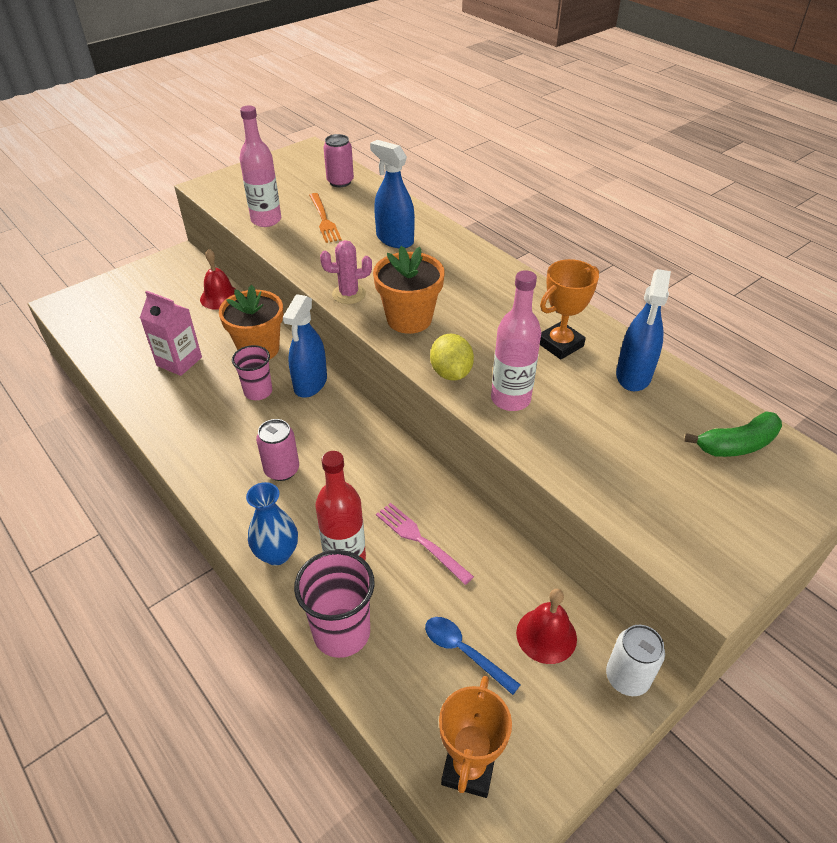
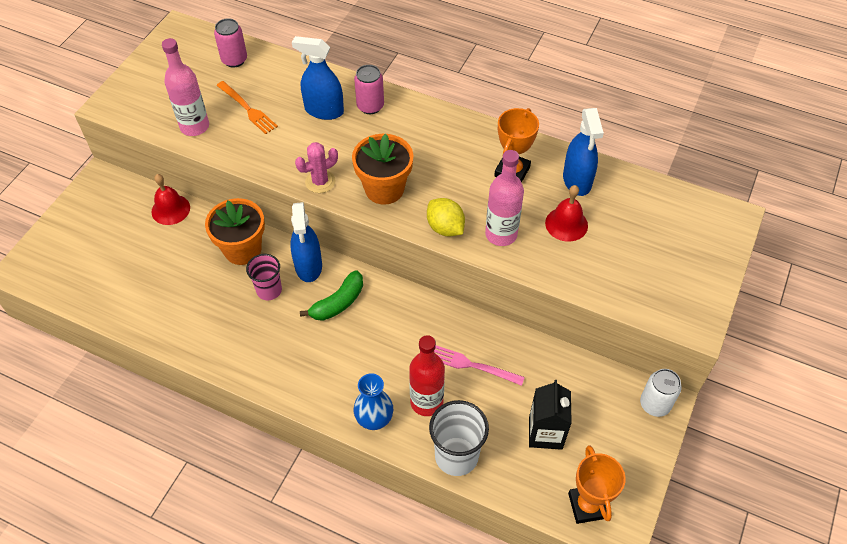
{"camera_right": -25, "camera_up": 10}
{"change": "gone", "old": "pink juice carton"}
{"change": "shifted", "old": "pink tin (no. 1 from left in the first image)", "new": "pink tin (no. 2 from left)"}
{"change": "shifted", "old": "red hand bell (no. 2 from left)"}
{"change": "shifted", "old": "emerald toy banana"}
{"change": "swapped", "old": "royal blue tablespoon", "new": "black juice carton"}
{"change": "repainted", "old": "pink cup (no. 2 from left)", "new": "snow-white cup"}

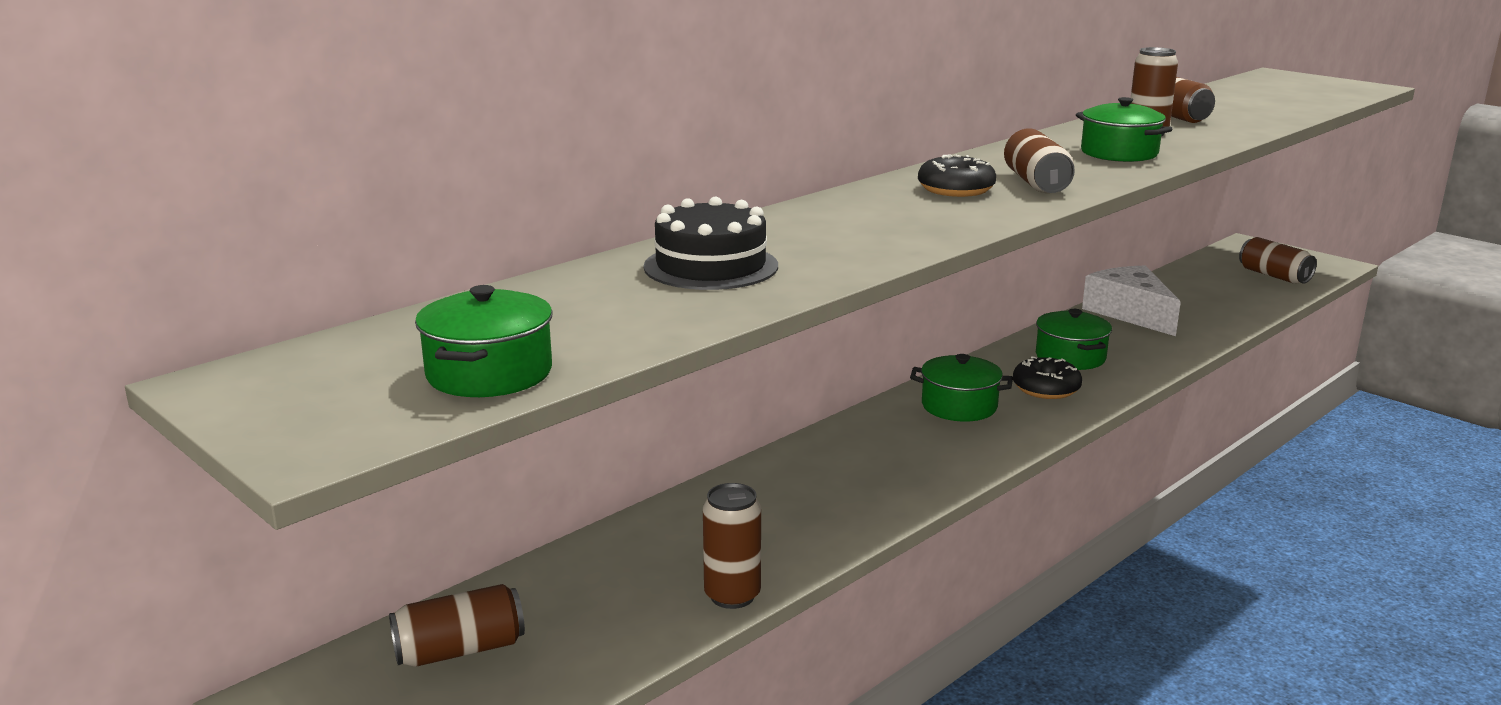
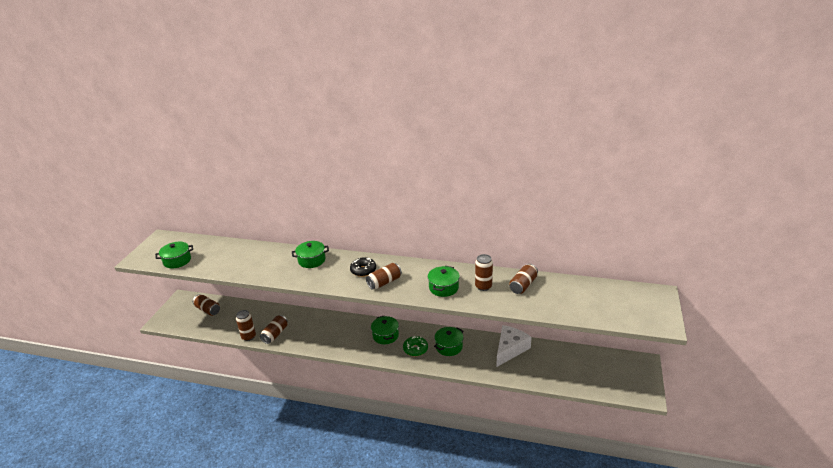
{"camera_right": 60, "camera_up": 10}
{"change": "gone", "old": "black gateau"}
{"change": "new", "new": "emerald pot (no. 2 from left)"}
{"change": "shifted", "old": "brown tin (no. 6 from left in the first image)", "new": "brown tin (no. 3 from left)"}
{"change": "repainted", "old": "black glazed donut (no. 2 from left)", "new": "emerald glazed donut"}

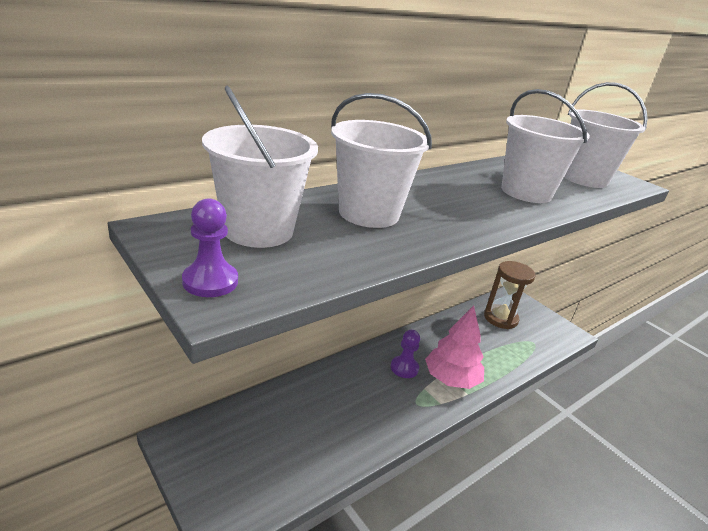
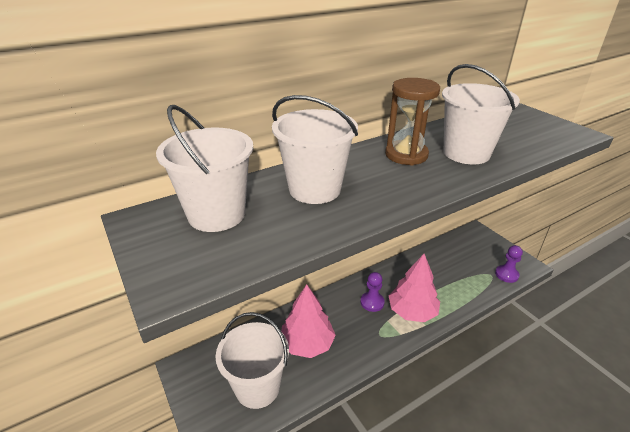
{"camera_right": 10, "camera_up": 5}
{"change": "new", "new": "pink tree (no. 1 from left)"}
{"change": "shifted", "old": "violet game pawn (no. 1 from left in the first image)", "new": "violet game pawn (no. 2 from left)"}
{"change": "shifted", "old": "brown sandglass"}
{"change": "shifted", "old": "snow-white bucket (no. 4 from left in the first image)", "new": "snow-white bucket (no. 2 from left)"}

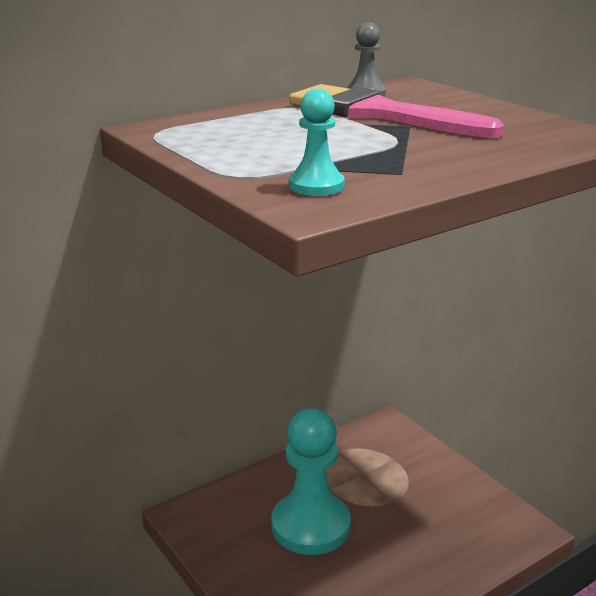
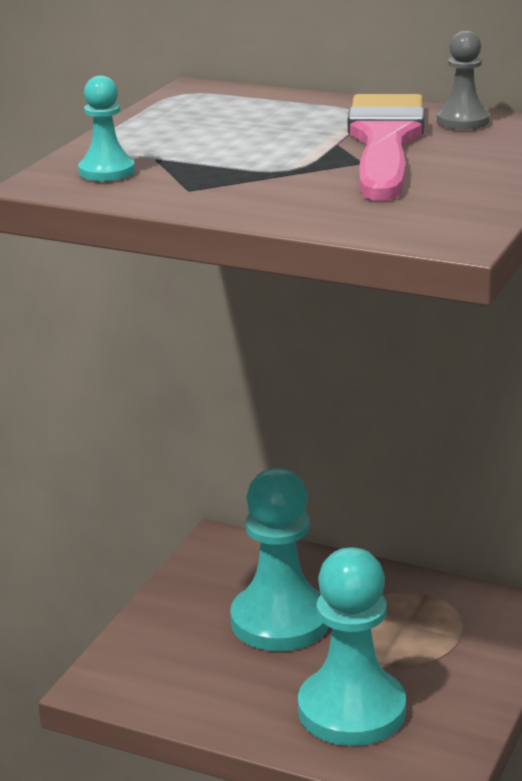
{"camera_right": 60, "camera_up": 0}
{"change": "new", "new": "teal game pawn (no. 3 from left)"}

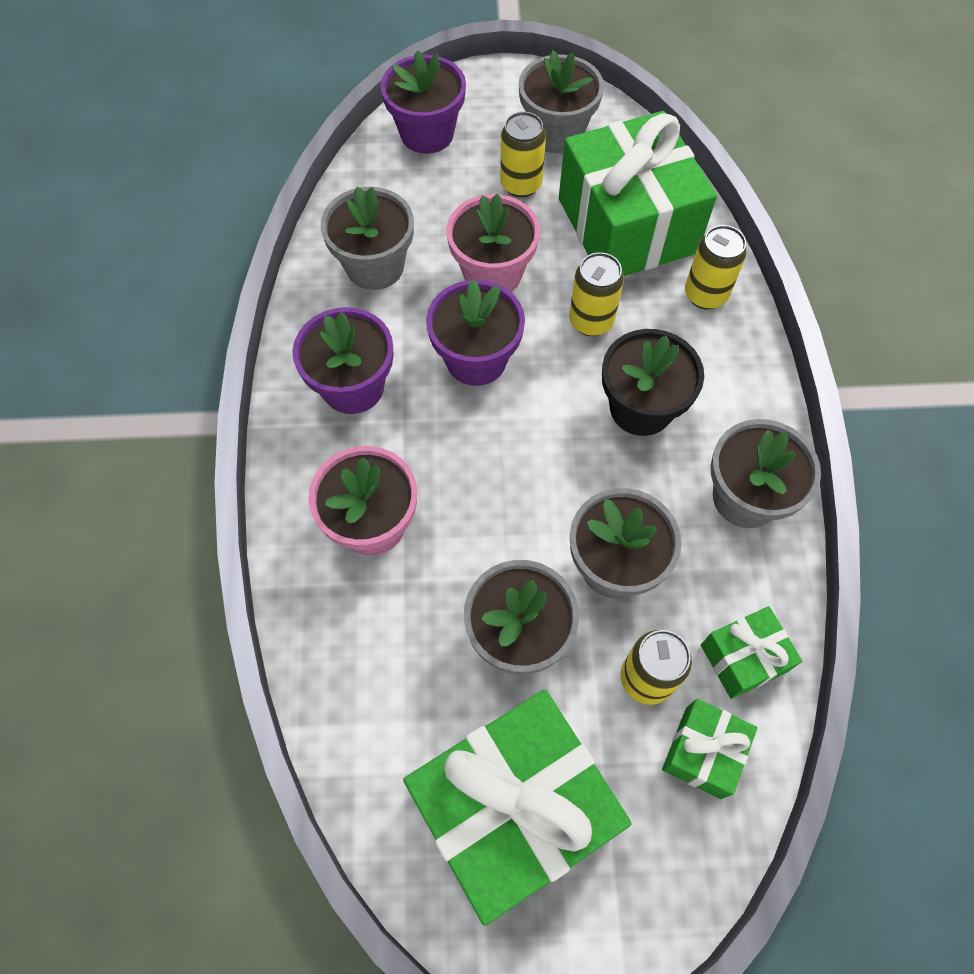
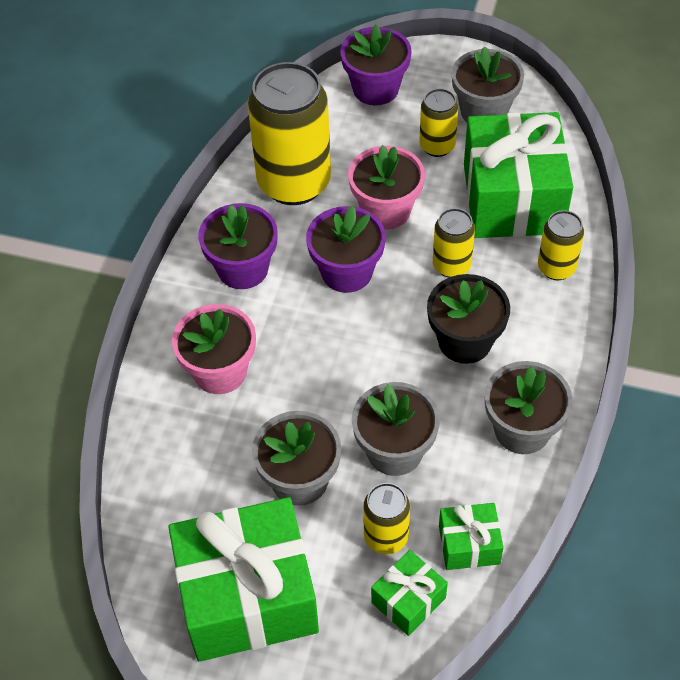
{"camera_right": 20, "camera_up": -10}
{"change": "swapped", "old": "gray potted plant (no. 1 from left)", "new": "golden tin (no. 1 from left)"}

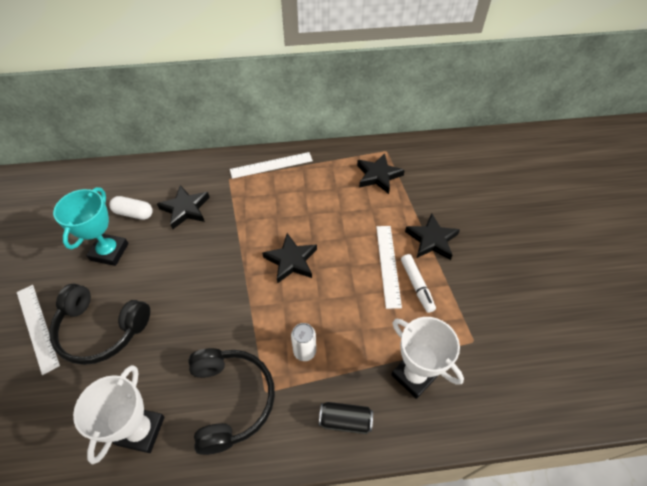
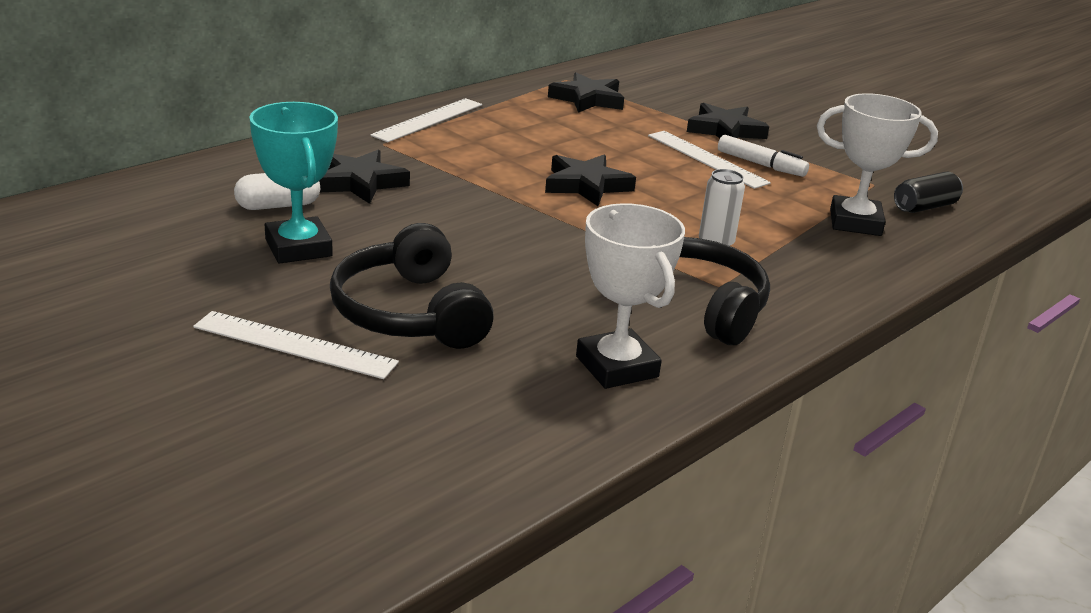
{"camera_right": -40, "camera_up": -25}
{"change": "shifted", "old": "black tin"}
{"change": "rotated", "old": "black over-ear headphones (no. 1 from left)", "degrees": 90}

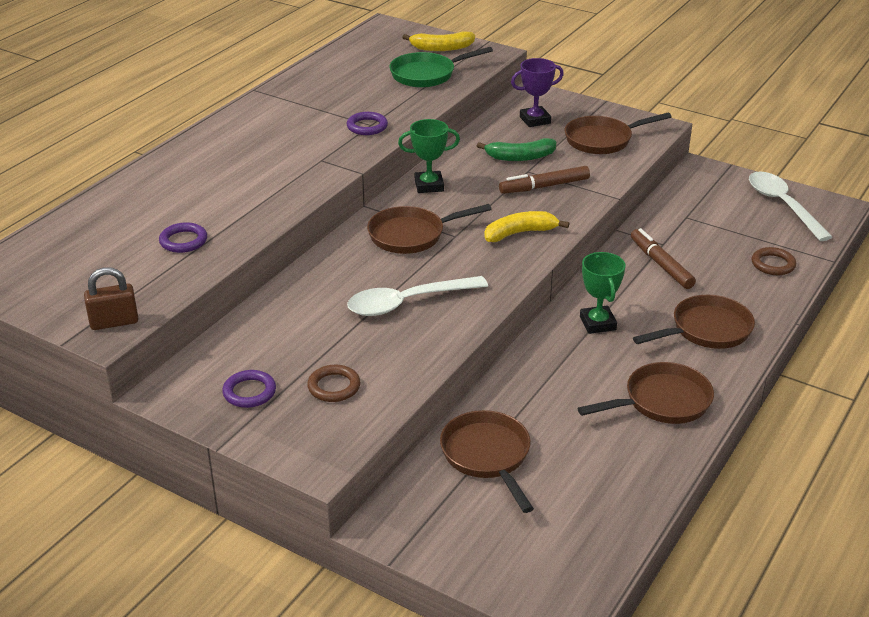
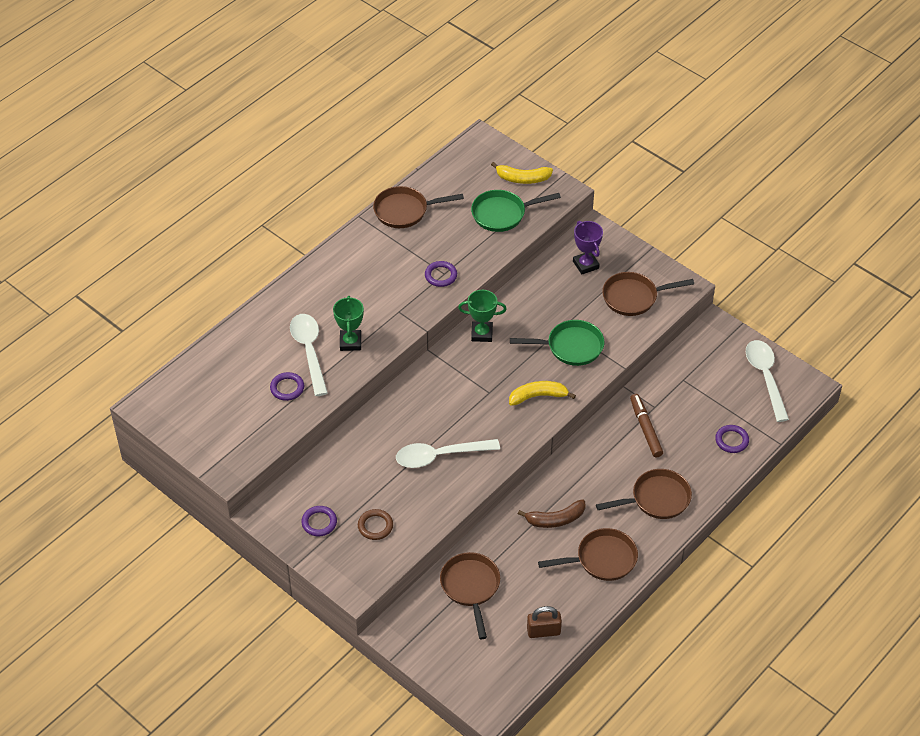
{"camera_right": 10, "camera_up": 15}
{"change": "gone", "old": "emerald toy banana"}
{"change": "new", "new": "snow-white tablespoon (no. 1 from left)"}
{"change": "new", "new": "brown toy banana"}
{"change": "shifted", "old": "brown padlock"}
{"change": "shifted", "old": "brown frying pan (no. 1 from left)"}
{"change": "shifted", "old": "emerald prize cup (no. 2 from left in the first image)", "new": "emerald prize cup (no. 1 from left)"}
{"change": "swapped", "old": "brown marker (no. 1 from left)", "new": "emerald frying pan (no. 2 from left)"}
{"change": "repainted", "old": "brown torus (no. 2 from left)", "new": "violet torus (no. 4 from left)"}
{"change": "rotated", "old": "violet prize cup", "degrees": 75}

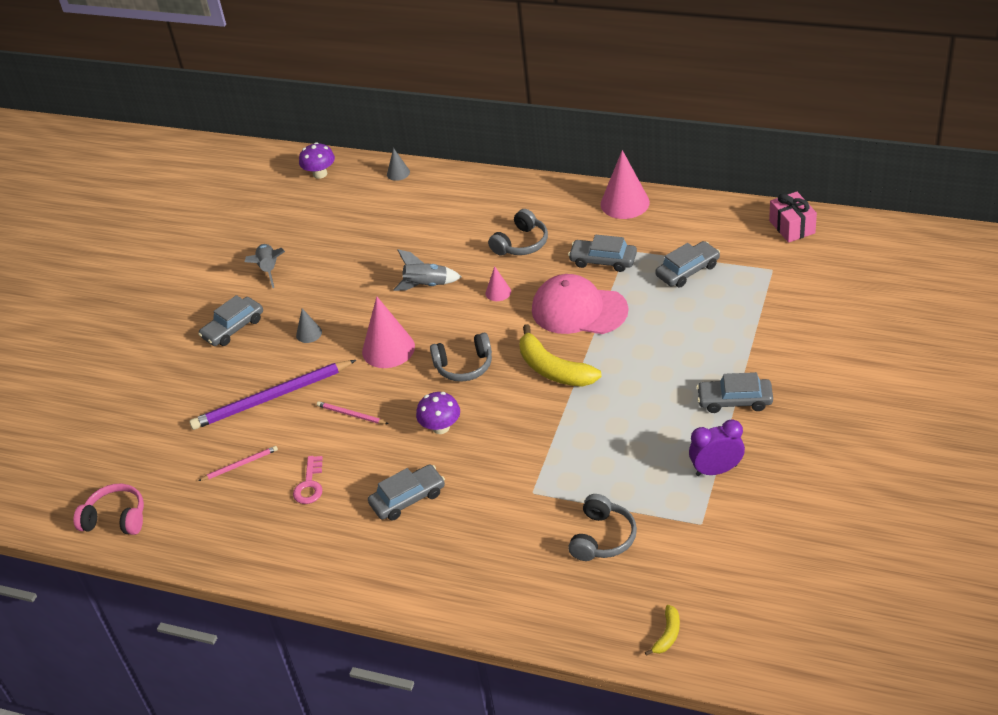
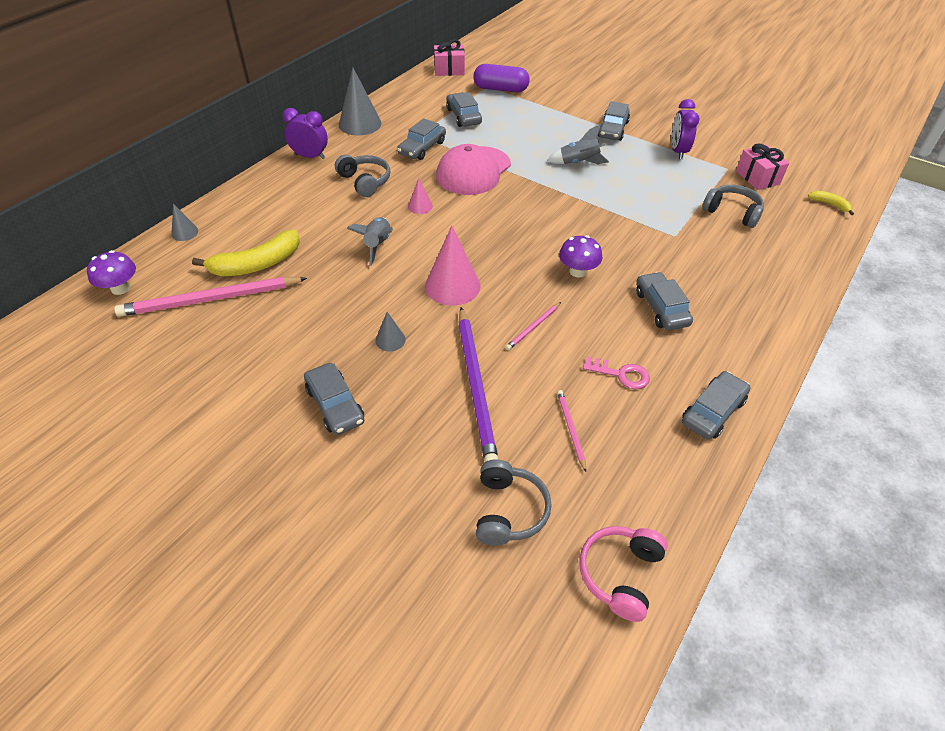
{"camera_right": -80, "camera_up": 5}
{"change": "new", "new": "pink pencil (no. 1 from left)"}
{"change": "new", "new": "violet bedside clock (no. 1 from left)"}
{"change": "new", "new": "violet pill shape"}
{"change": "new", "new": "gray toy car (no. 6 from left)"}
{"change": "new", "new": "pink present (no. 2 from left)"}
{"change": "shifted", "old": "gray spaceship (no. 1 from left in the first image)", "new": "gray spaceship (no. 2 from left)"}
{"change": "shifted", "old": "gray over-ear headphones (no. 1 from left in the first image)", "new": "gray over-ear headphones (no. 2 from left)"}
{"change": "shifted", "old": "golden toy banana (no. 1 from left)"}
{"change": "repainted", "old": "pink cone (no. 3 from left)", "new": "gray cone (no. 2 from left)"}

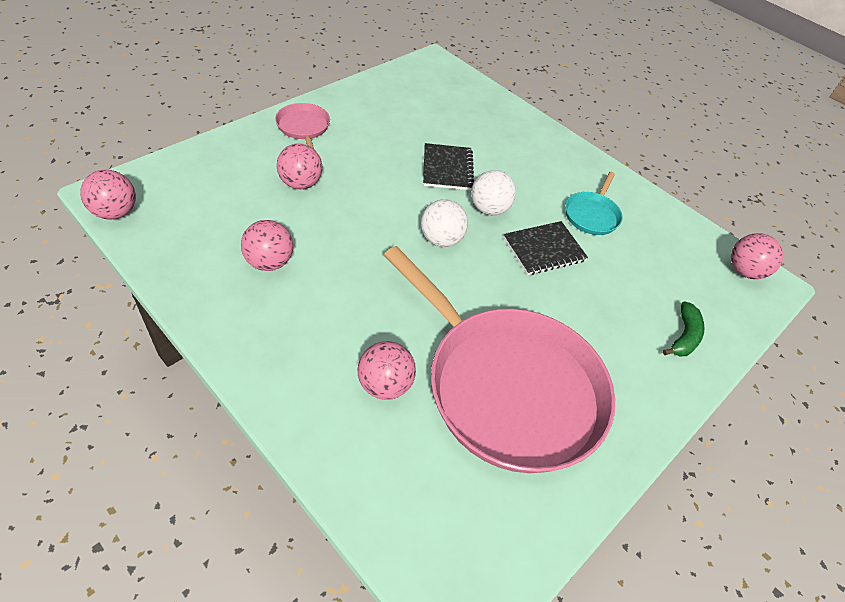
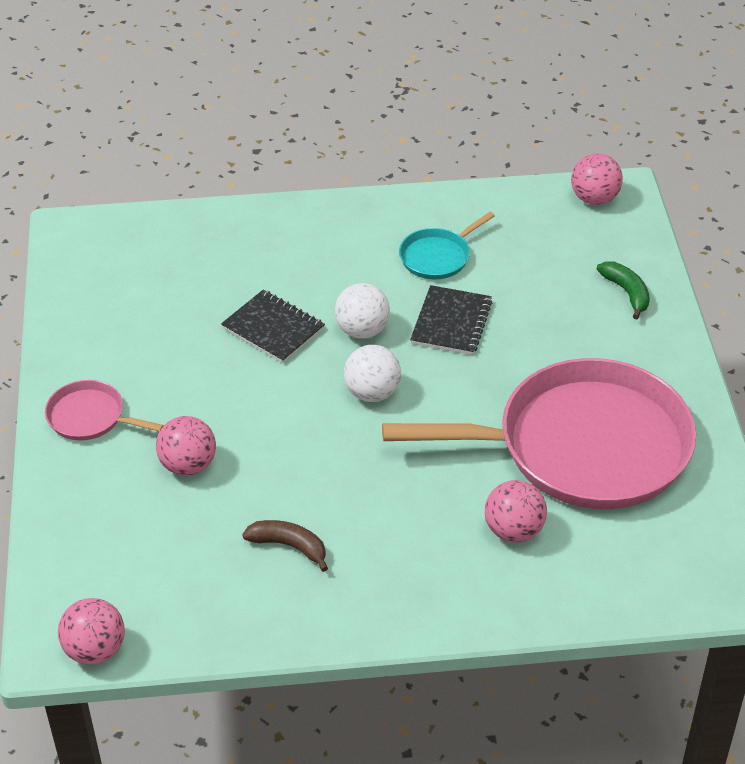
{"camera_right": -45, "camera_up": -5}
{"change": "swapped", "old": "pink ball (no. 2 from left)", "new": "brown toy banana"}
{"change": "rotated", "old": "teal frying pan", "degrees": 75}

